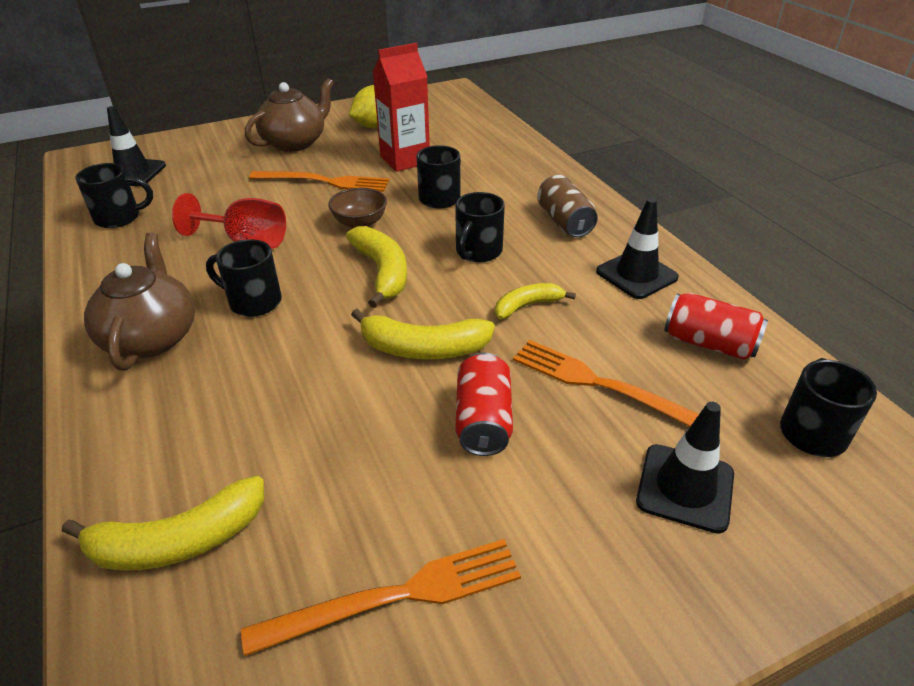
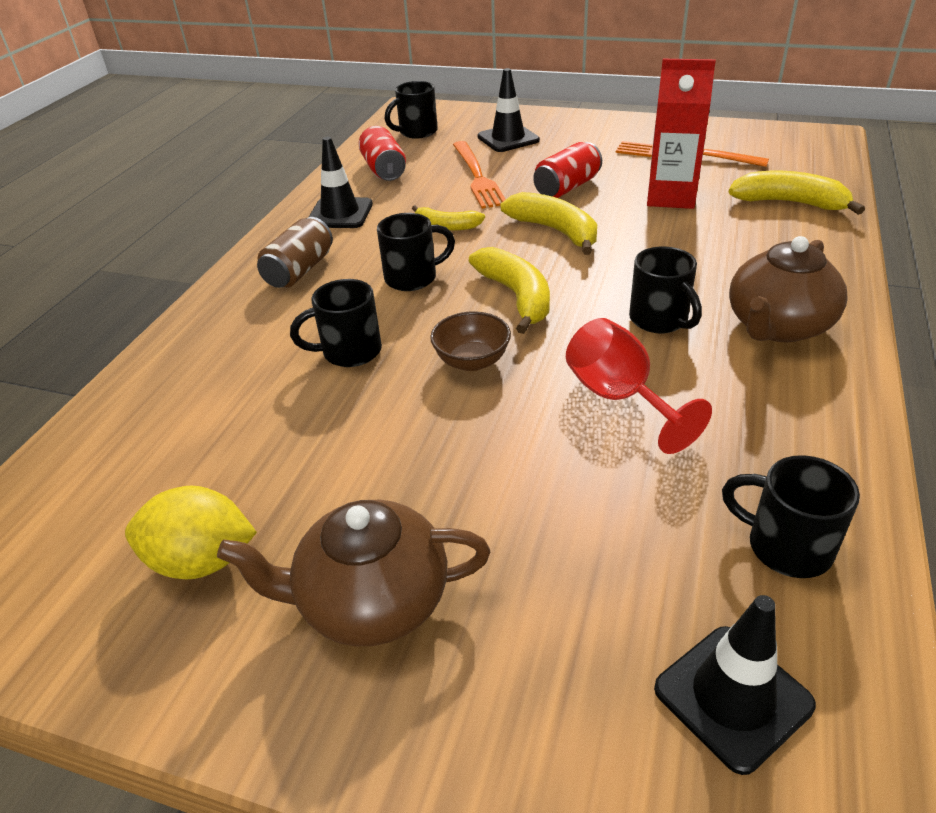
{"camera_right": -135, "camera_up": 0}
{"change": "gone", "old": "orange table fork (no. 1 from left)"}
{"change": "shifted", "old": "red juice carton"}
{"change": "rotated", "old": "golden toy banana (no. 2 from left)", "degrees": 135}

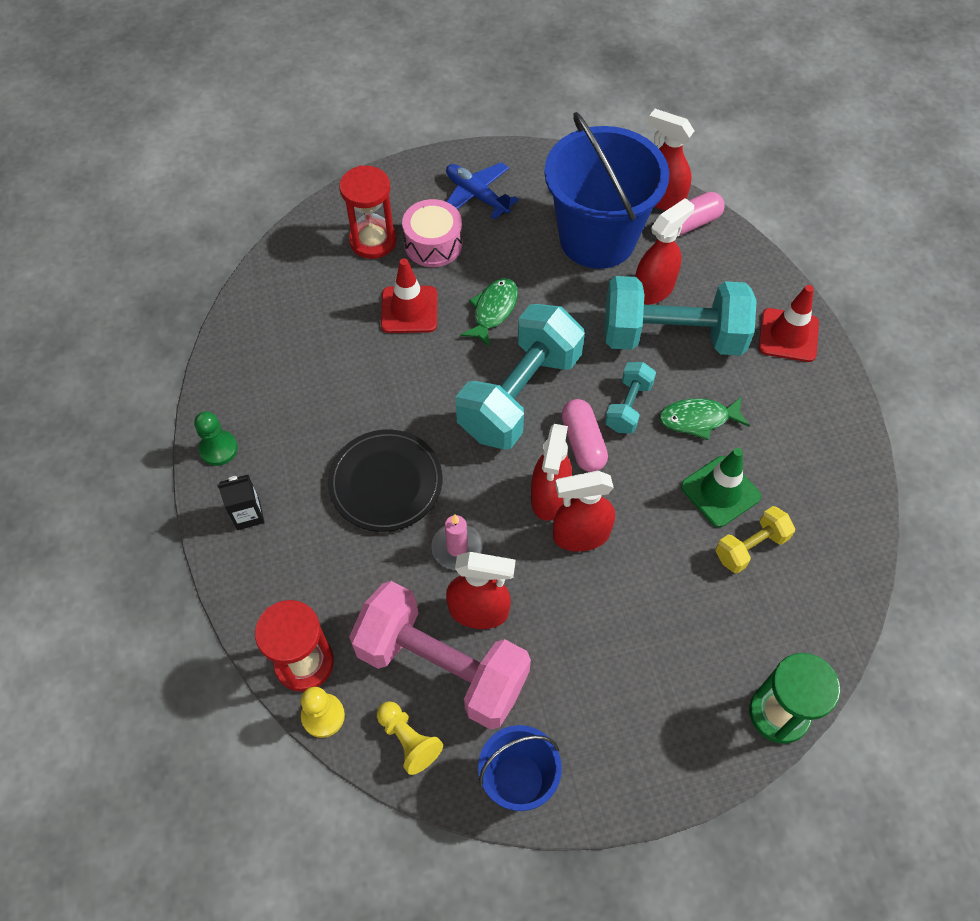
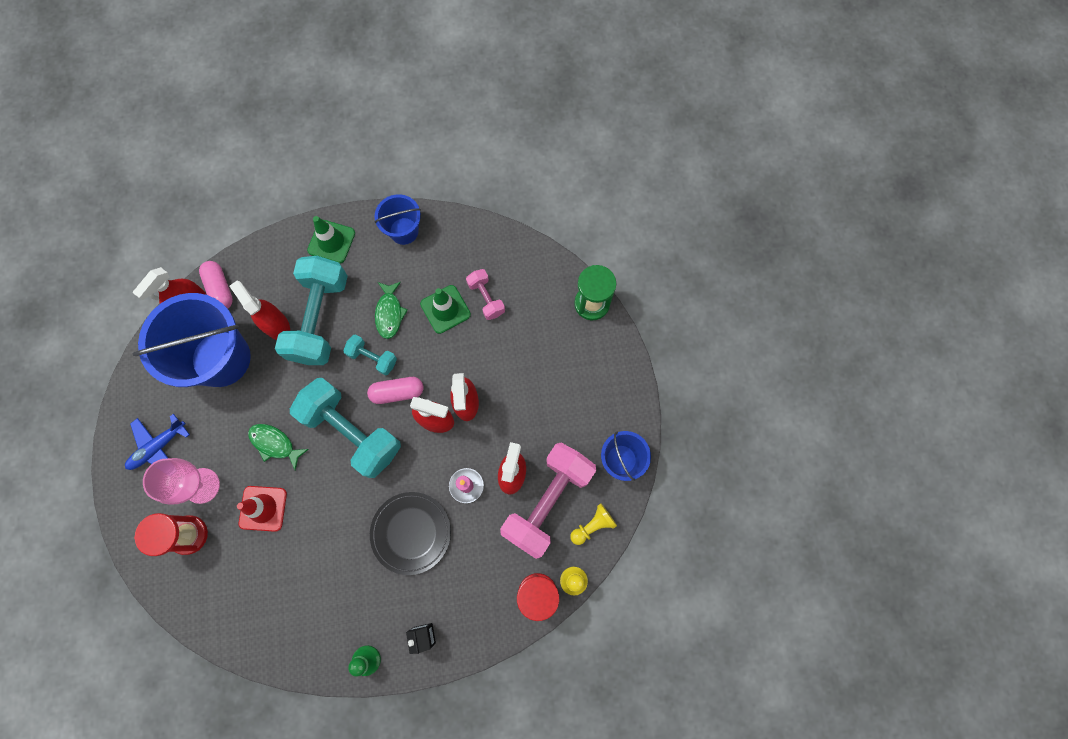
{"camera_right": -85, "camera_up": 15}
{"change": "new", "new": "royal blue bucket (no. 2 from left)"}
{"change": "swapped", "old": "pink toy drum", "new": "pink goblet"}
{"change": "repainted", "old": "golden dumbbell", "new": "pink dumbbell (no. 1 from left)"}
{"change": "repainted", "old": "red safety cone (no. 2 from left)", "new": "emerald safety cone (no. 1 from left)"}

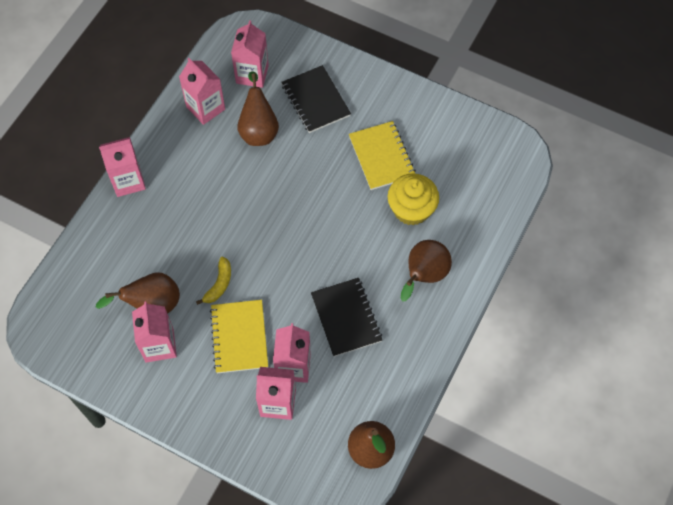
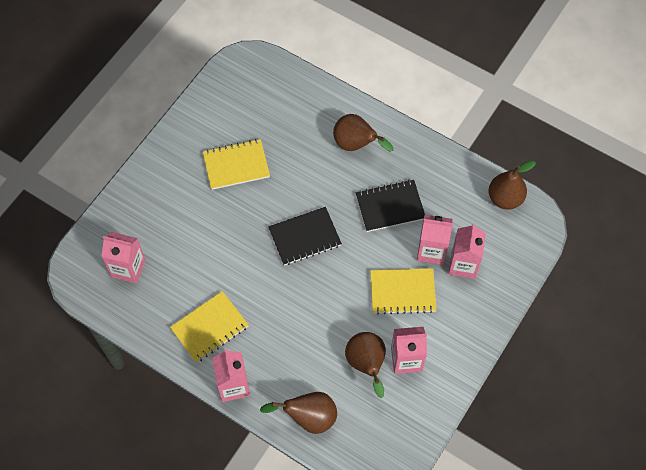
{"camera_right": -85, "camera_up": 0}
{"change": "gone", "old": "pink juice carton (no. 3 from left)"}
{"change": "gone", "old": "golden toy banana"}
{"change": "gone", "old": "golden muffin"}
{"change": "new", "new": "golden notepad (no. 1 from left)"}
{"change": "shifted", "old": "brown pear (no. 2 from left in the first image)", "new": "brown pear (no. 1 from left)"}
{"change": "shifted", "old": "black notepad (no. 1 from left)"}

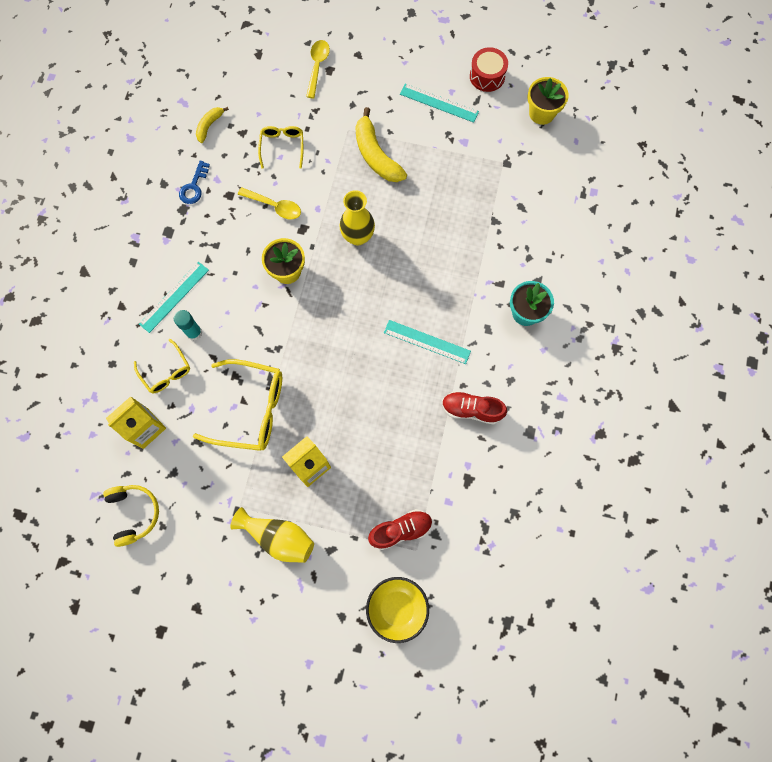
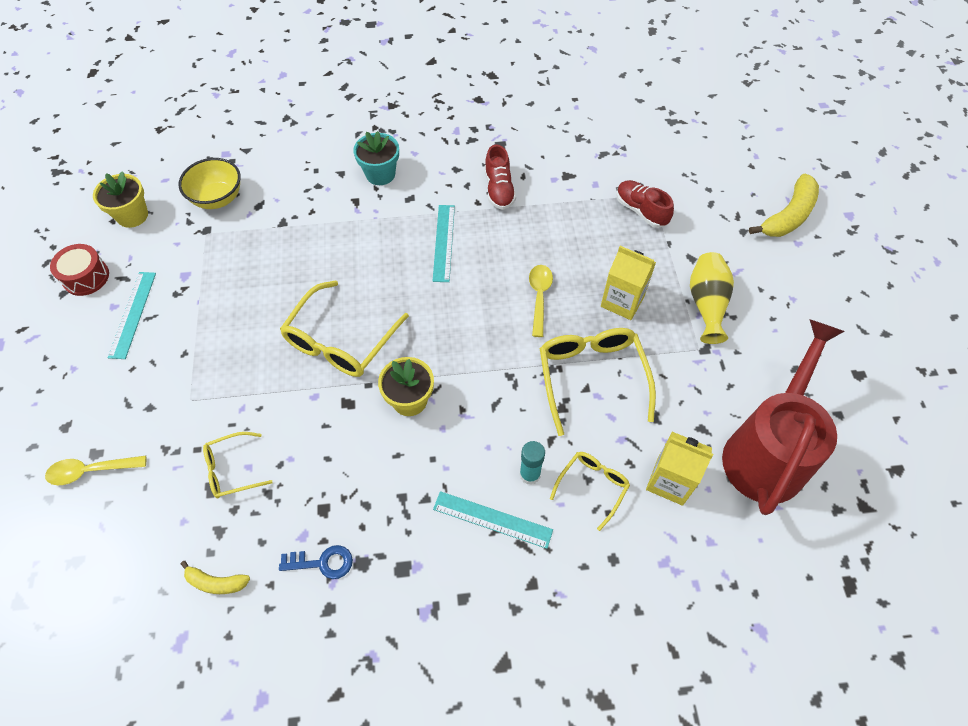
{"camera_right": -110, "camera_up": -15}
{"change": "shifted", "old": "golden tablespoon (no. 1 from left in the first image)", "new": "golden tablespoon (no. 2 from left)"}
{"change": "shifted", "old": "golden toy banana (no. 2 from left)"}
{"change": "shifted", "old": "golden serving bowl"}
{"change": "swapped", "old": "golden over-ear headphones", "new": "red watering can"}
{"change": "swapped", "old": "golden tall vase (no. 2 from left)", "new": "golden glasses (no. 2 from left)"}

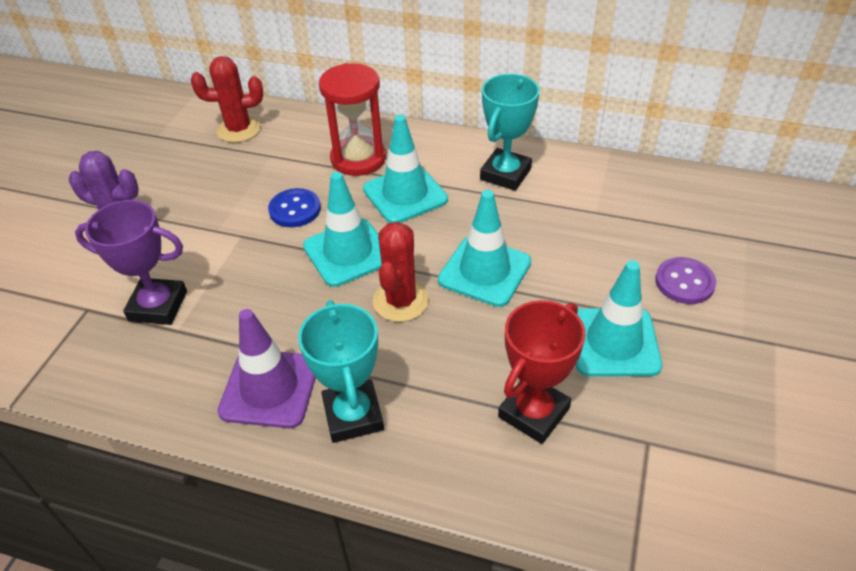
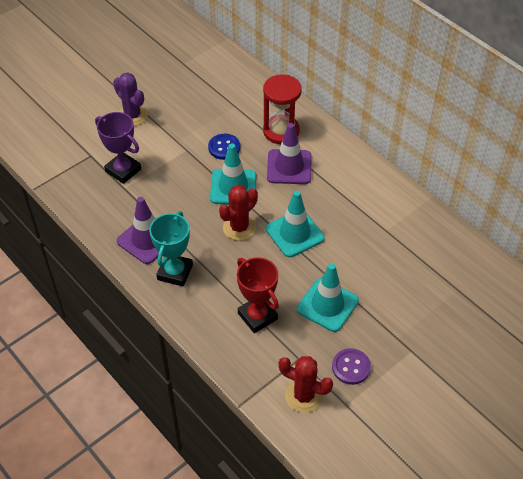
{"camera_right": 30, "camera_up": 5}
{"change": "gone", "old": "teal prize cup (no. 2 from left)"}
{"change": "shifted", "old": "red prickly plant (no. 1 from left in the first image)", "new": "red prickly plant (no. 2 from left)"}
{"change": "shifted", "old": "violet button"}
{"change": "repainted", "old": "teal safety cone (no. 2 from left)", "new": "violet safety cone (no. 2 from left)"}
{"change": "rotated", "old": "red prize cup", "degrees": 75}

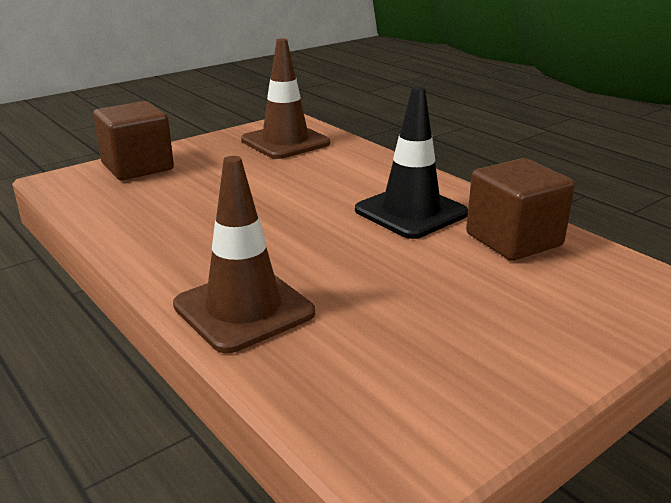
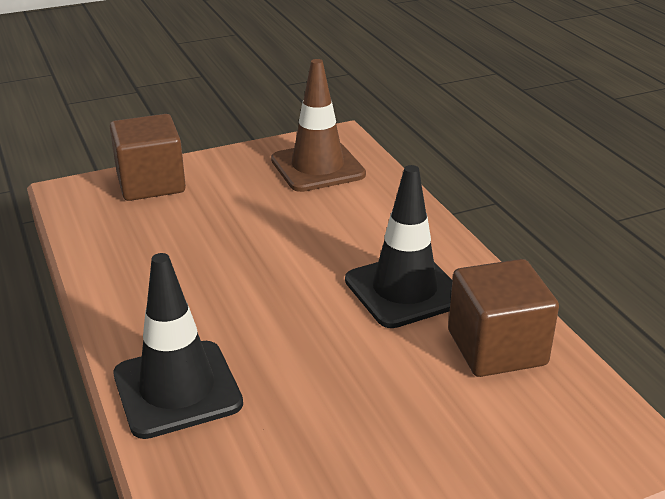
{"camera_right": 15, "camera_up": 5}
{"change": "repainted", "old": "brown safety cone (no. 1 from left)", "new": "black safety cone (no. 1 from left)"}

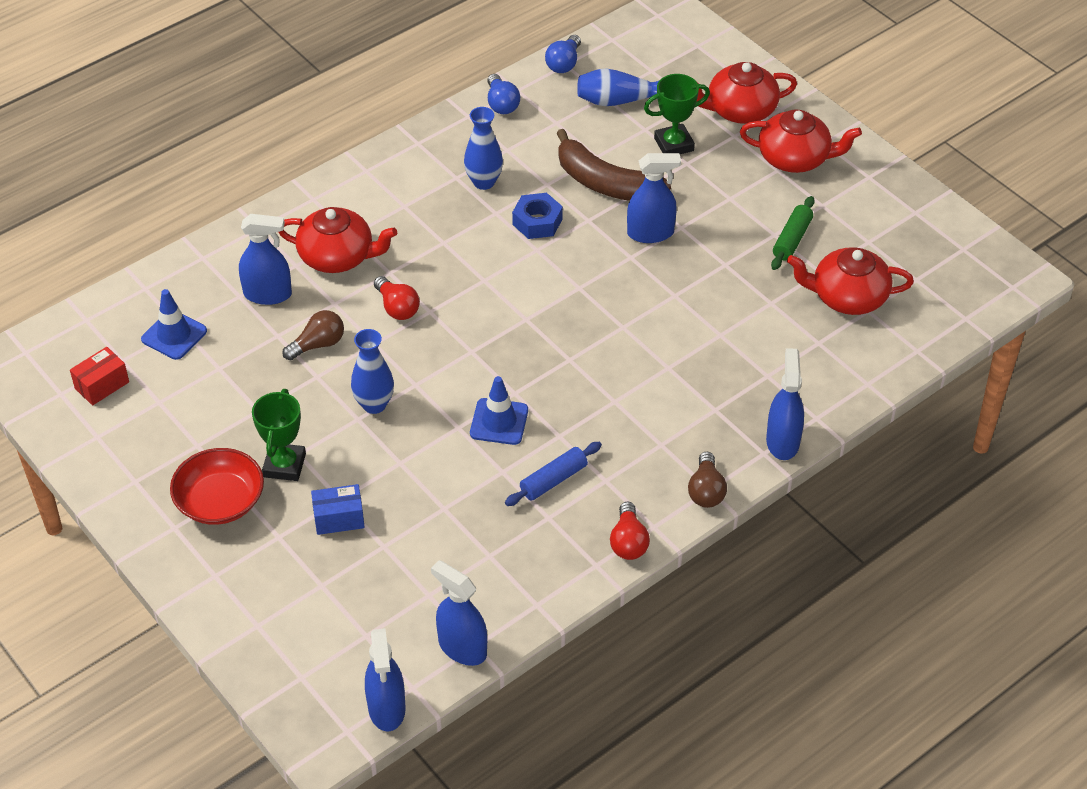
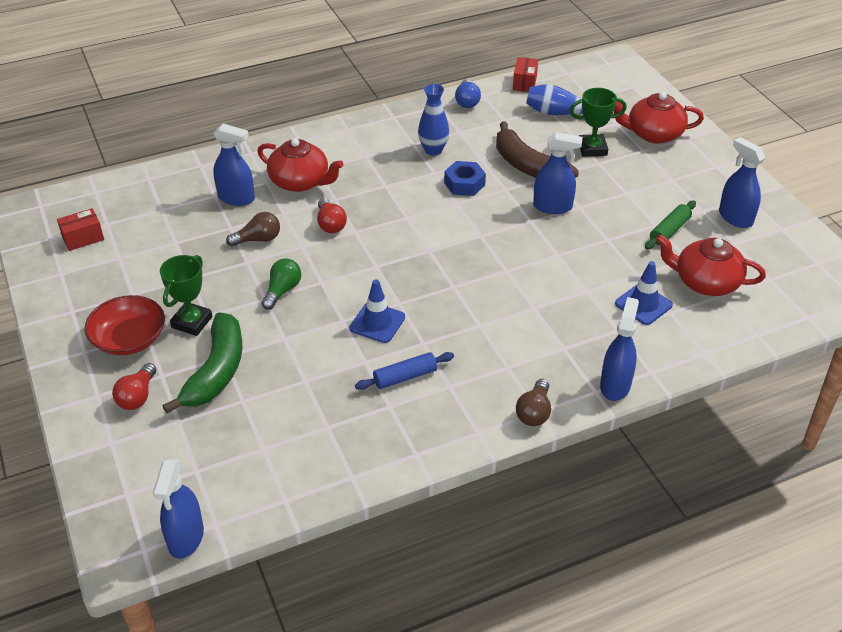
{"camera_right": 15, "camera_up": -5}
{"change": "gone", "old": "red china teapot (no. 3 from left)"}
{"change": "shifted", "old": "royal blue safety cone (no. 1 from left in the first image)", "new": "royal blue safety cone (no. 2 from left)"}
{"change": "shifted", "old": "royal blue spray bottle (no. 3 from left in the first image)", "new": "royal blue spray bottle (no. 5 from left)"}
{"change": "shifted", "old": "red bulb (no. 2 from left in the first image)", "new": "red bulb (no. 1 from left)"}
{"change": "swapped", "old": "royal blue box", "new": "emerald toy banana"}
{"change": "swapped", "old": "royal blue tall vase (no. 1 from left)", "new": "emerald bulb"}
{"change": "swapped", "old": "royal blue bulb (no. 2 from left)", "new": "red box (no. 2 from left)"}

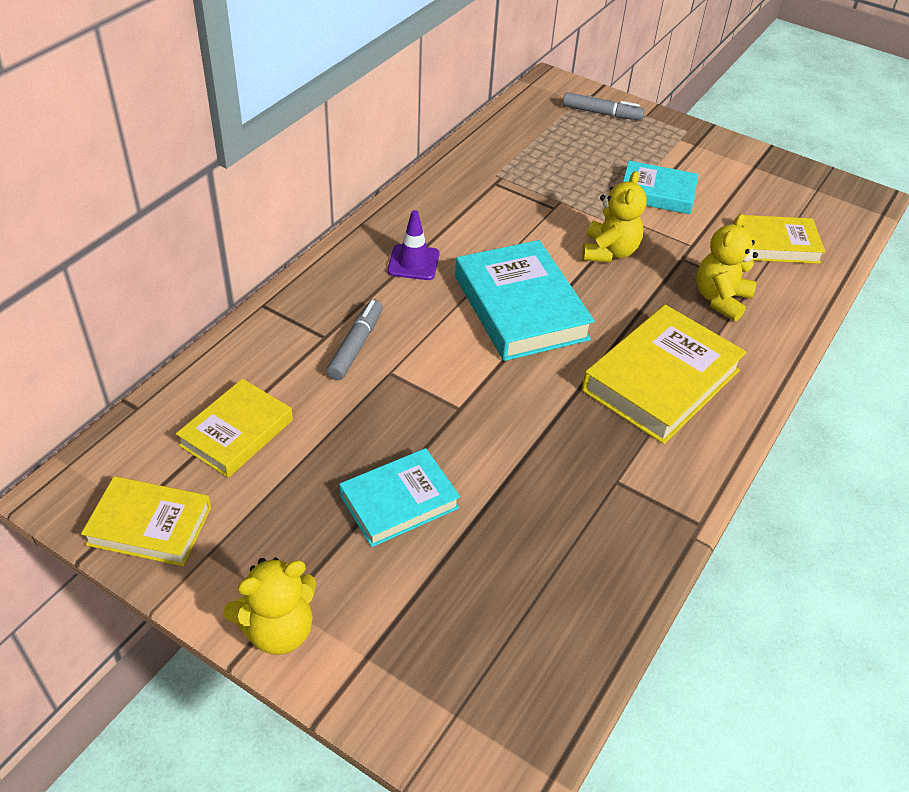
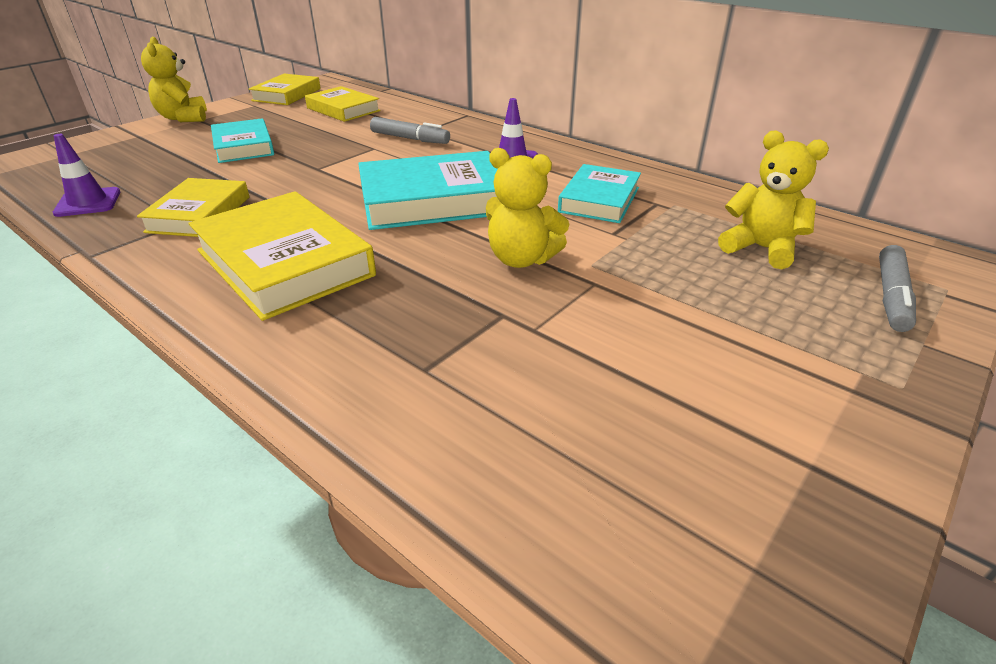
{"camera_right": 100, "camera_up": -10}
{"change": "new", "new": "violet safety cone (no. 1 from left)"}
{"change": "shifted", "old": "teal hardcover (no. 3 from left)"}
{"change": "shifted", "old": "golden teddy (no. 3 from left)"}
{"change": "shifted", "old": "golden hardcover (no. 4 from left in the first image)", "new": "golden hardcover (no. 1 from left)"}

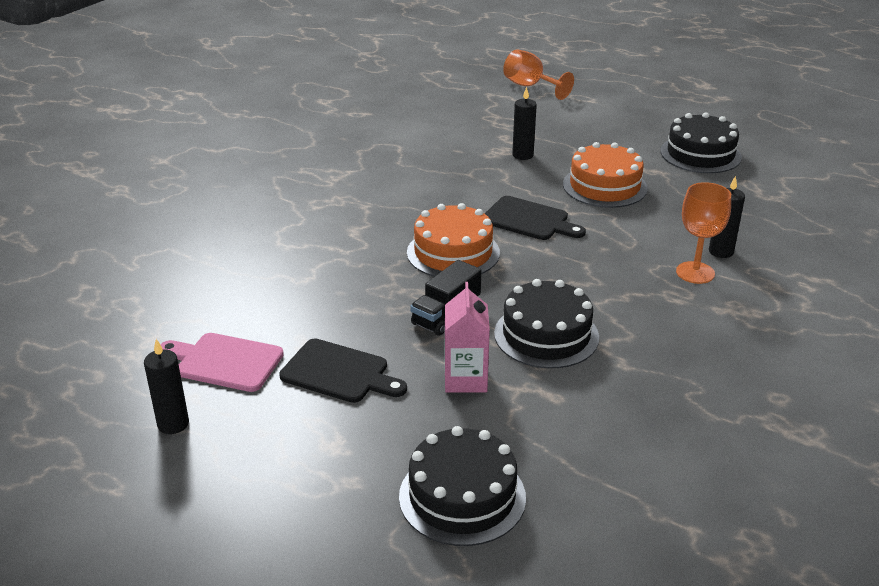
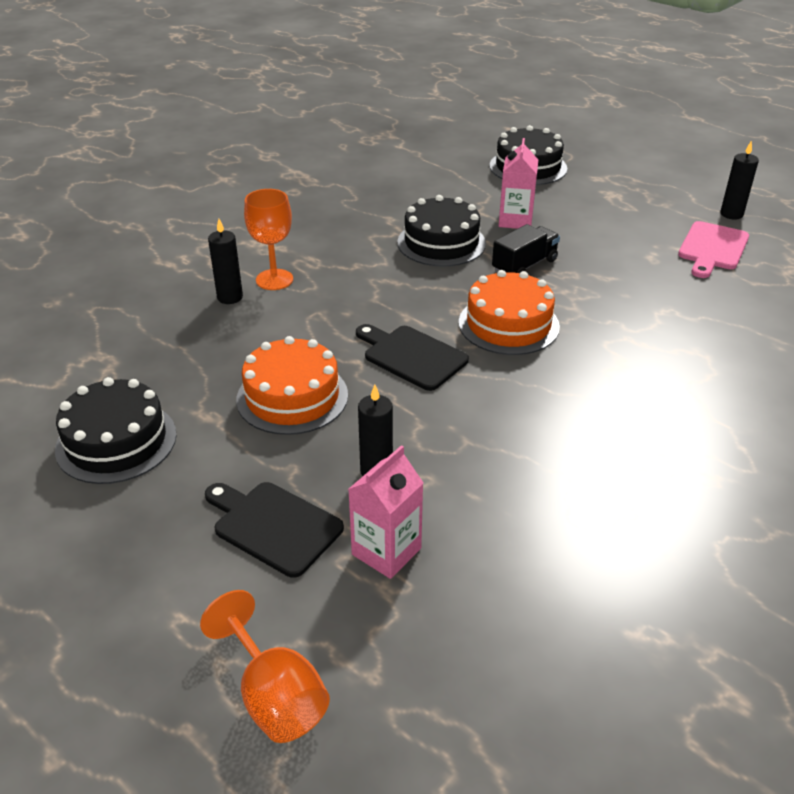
{"camera_right": -170, "camera_up": 5}
{"change": "new", "new": "pink juice carton (no. 1 from left)"}
{"change": "shifted", "old": "black cutting board (no. 1 from left)"}
{"change": "rotated", "old": "pink cutting board", "degrees": 90}

